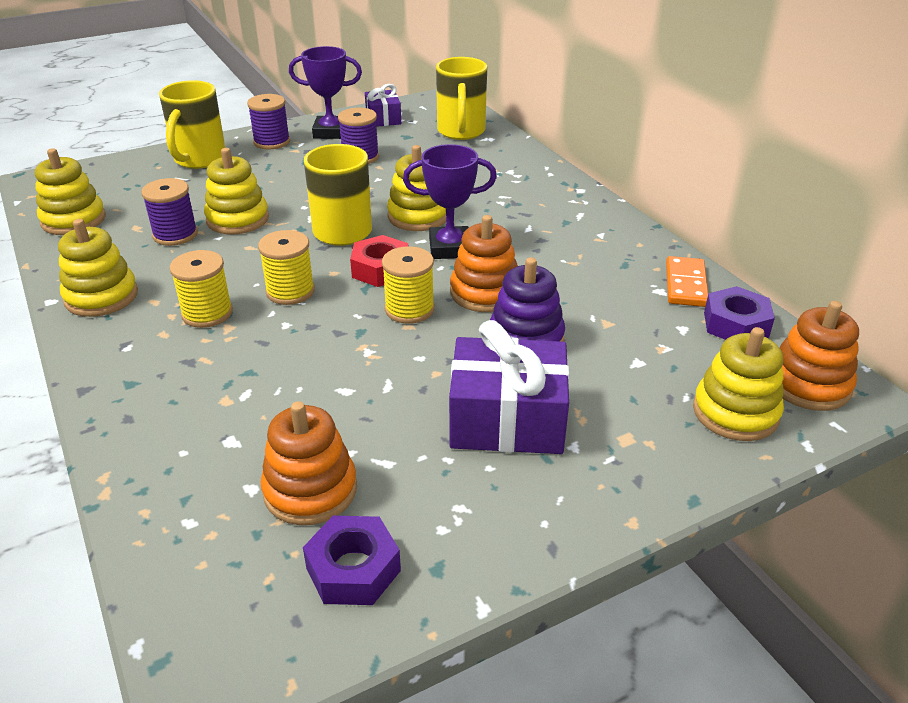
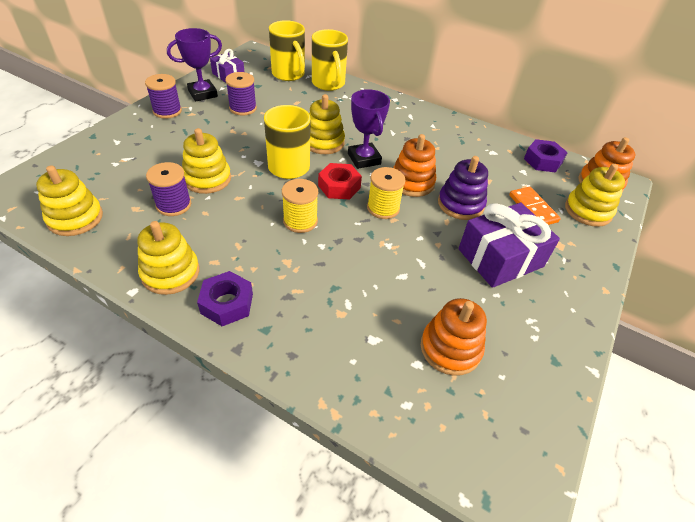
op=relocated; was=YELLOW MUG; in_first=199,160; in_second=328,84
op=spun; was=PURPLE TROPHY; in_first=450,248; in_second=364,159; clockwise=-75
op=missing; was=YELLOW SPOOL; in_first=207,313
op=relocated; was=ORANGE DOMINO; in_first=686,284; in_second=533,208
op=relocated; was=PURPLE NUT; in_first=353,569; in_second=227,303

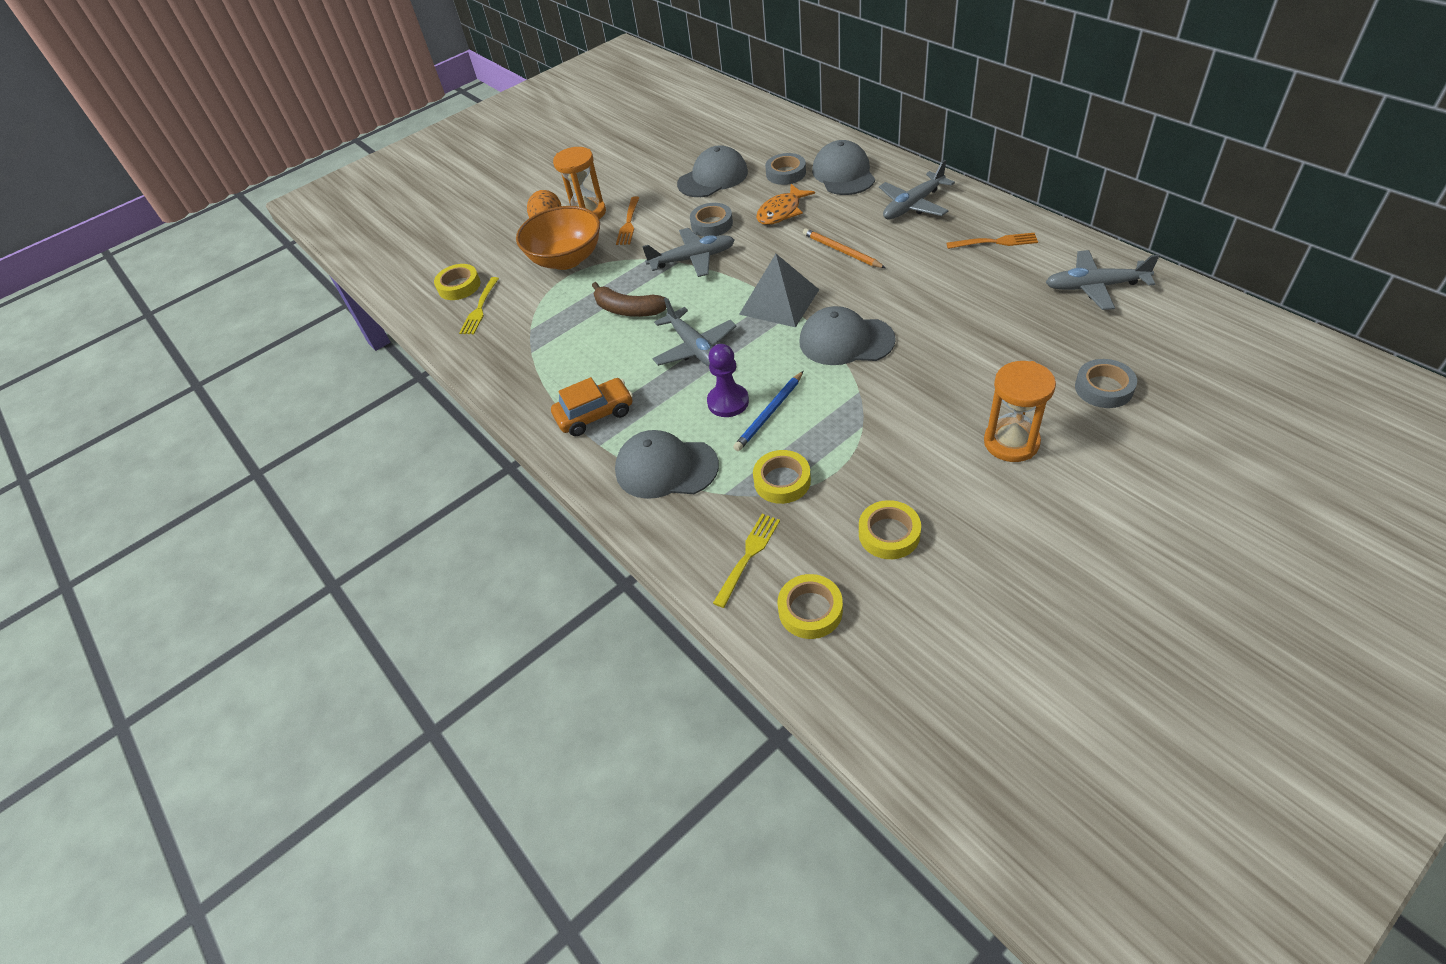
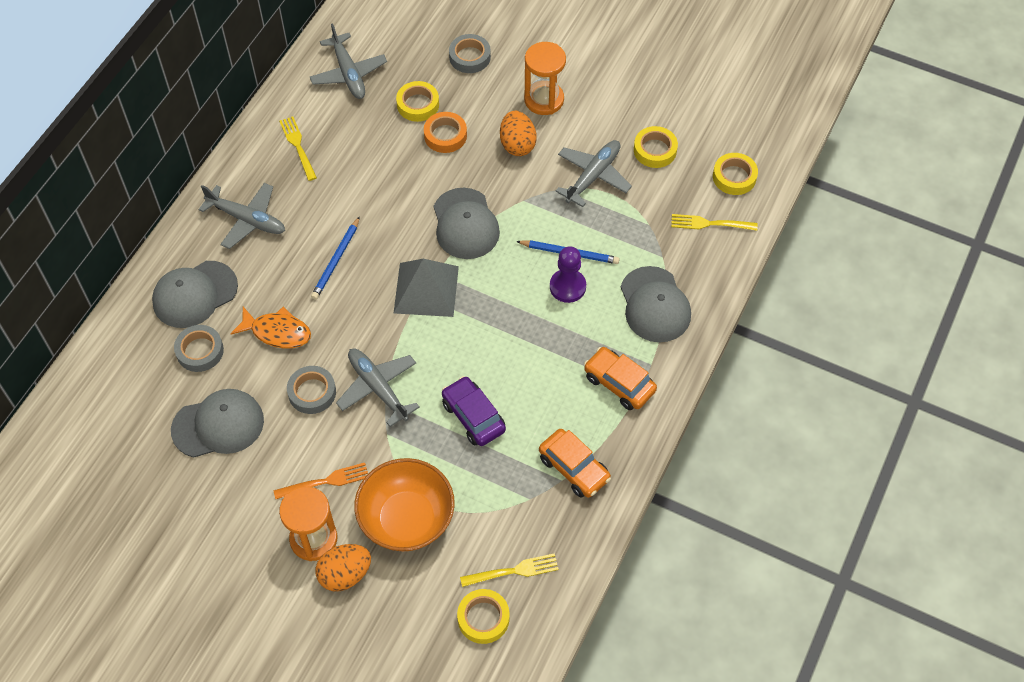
op=spun; was=GREY CAP; in_first=713,178; in_second=218,425; clockwise=135
op=colour; was=ORANGE PENCIL; now=BLUE PENCIL; in_first=841,251; in_second=336,260
op=colour; was=ORANGE FORK; now=YELLOW FORK; in_first=996,242; in_second=298,146
op=exchanged; was=BROWN BANANA; now=PURPLE CAR; in_first=628,309; in_second=473,416
op=relocated; was=GREY PLANE; in_first=695,348; in_second=593,176
op=relocated; was=YELLOW TAPE; in_first=782,481; in_second=418,104
op=appeared; now=ORANGE EGG; in_second=517,144
op=appeared; now=ORANGE TAPE; in_second=445,135
op=appeared; now=ORANGE CAR; in_second=574,468

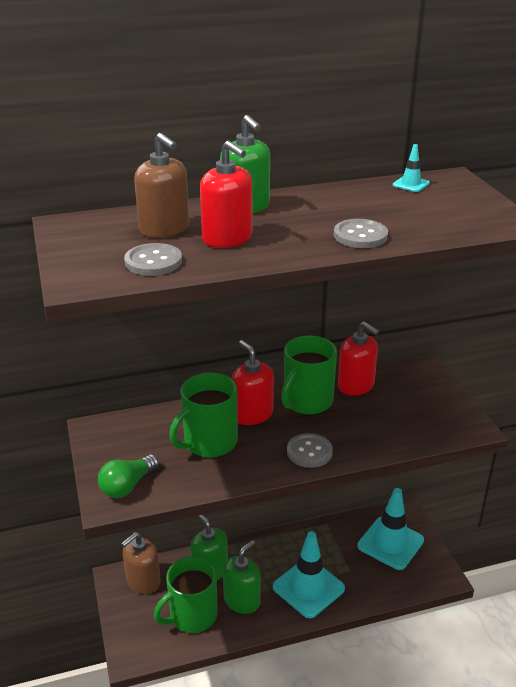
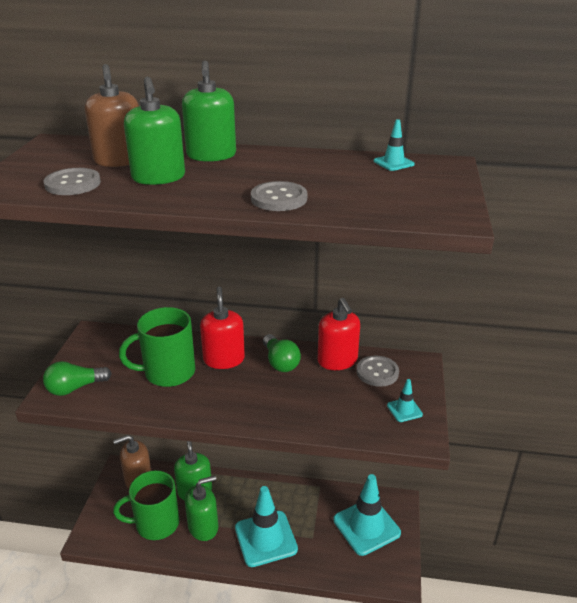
op=colour; was=RED SOAP DISPENSER; now=GREEN SOAP DISPENSER; in_first=227,238; in_second=158,177
op=exchanged; was=GREEN MUG; now=GREEN LIGHT BULB; in_first=307,401; in_second=280,362
op=relocated; was=GREY BUTTON; in_first=309,452; in_second=377,372
op=appeared; now=TURQUOISE TRAFFIC CONE; in_second=404,410

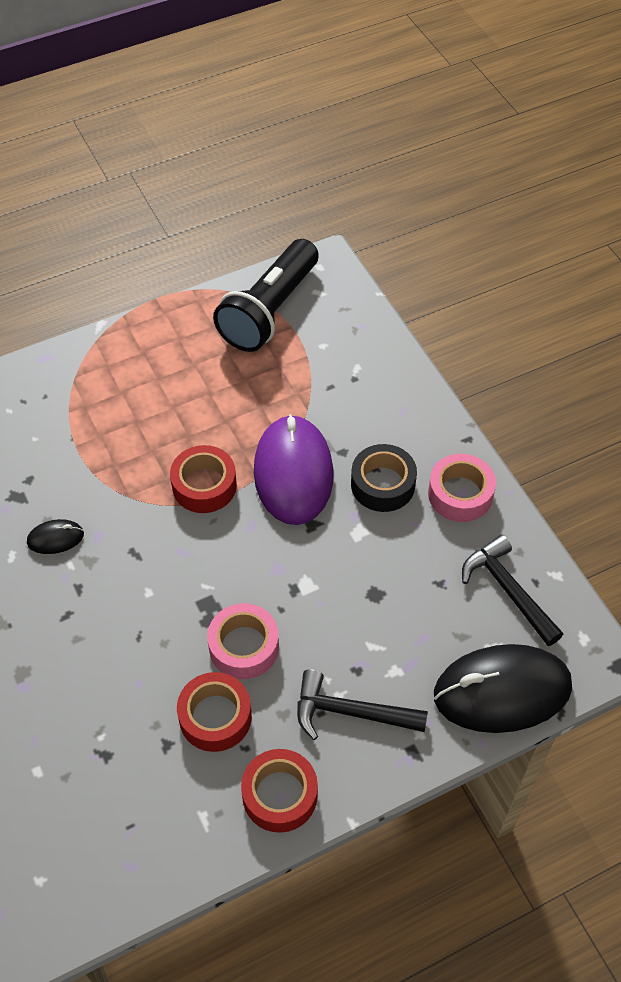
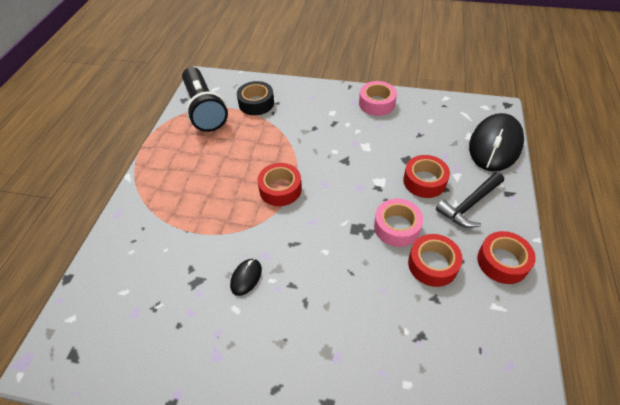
op=missing; was=PURPLE MOUSE; in_first=293,473
op=relocated; was=BLACK TAPE; in_first=383,484; in_second=256,103
op=missing; was=BLACK HAMMER; in_first=508,590
op=appeared; now=RED TAPE; in_second=424,181

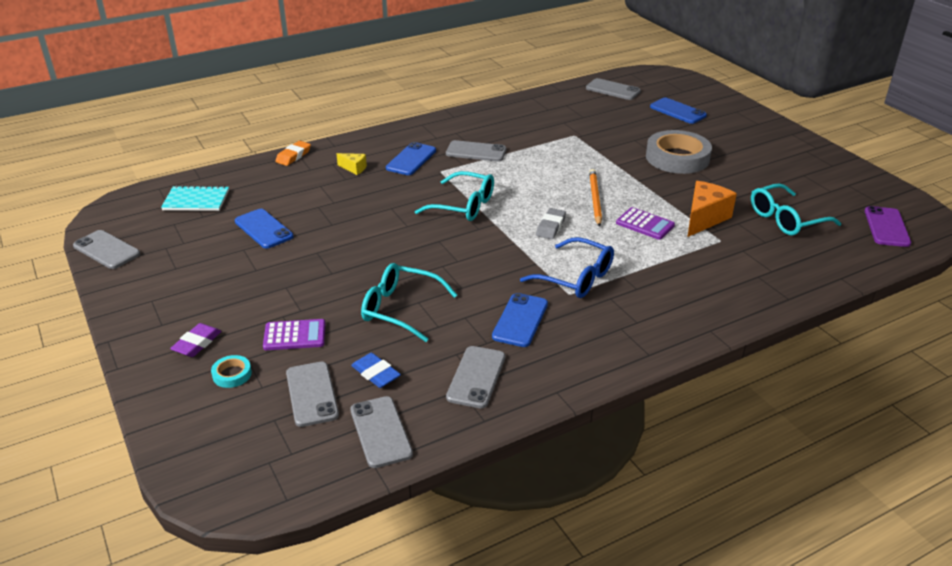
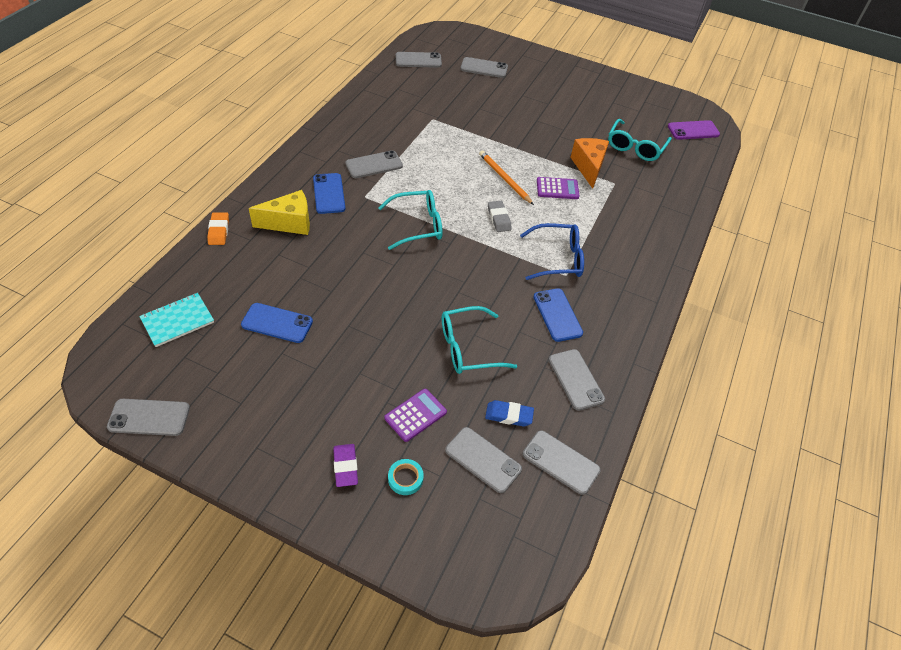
op=colour; was=BLUE PHONE; now=GREY PHONE; in_first=677,111; in_second=484,68
op=missing; was=GREY TAPE; in_first=677,158
op=size; was=YELLOW CHEESE; in_first=354,168; in_second=289,223; ratio=1.94
op=spun; was=PURPLE PHONE; in_first=886,227; in_second=693,130; clockwise=-75

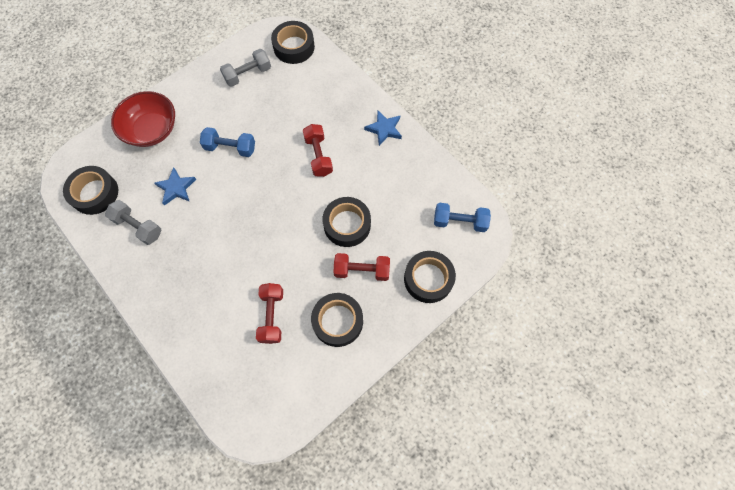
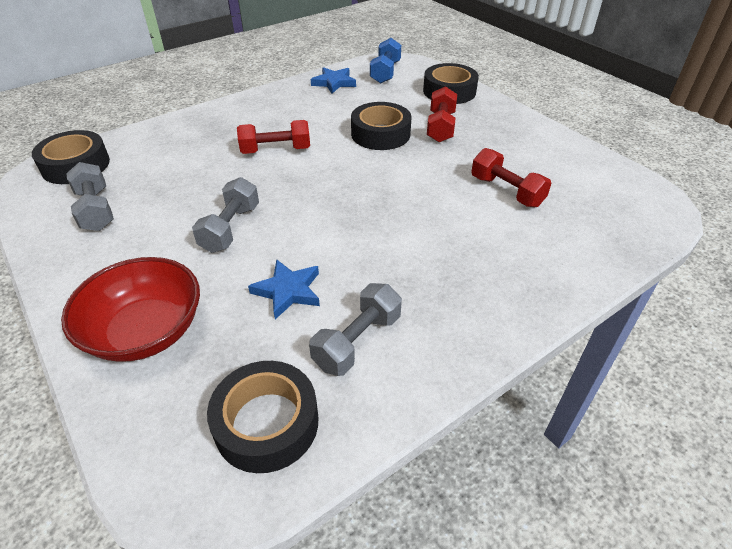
op=relocated; was=BLUE STAR; in_first=384,129; in_second=334,83
op=colour; was=BLUE DUMBBELL; now=GREY DUMBBELL; in_first=230,148; in_second=230,228
op=spun; was=RED DUMBBELL; in_first=272,316; in_second=506,191; clockwise=45
op=missing; was=BLACK TAPE; in_first=338,321

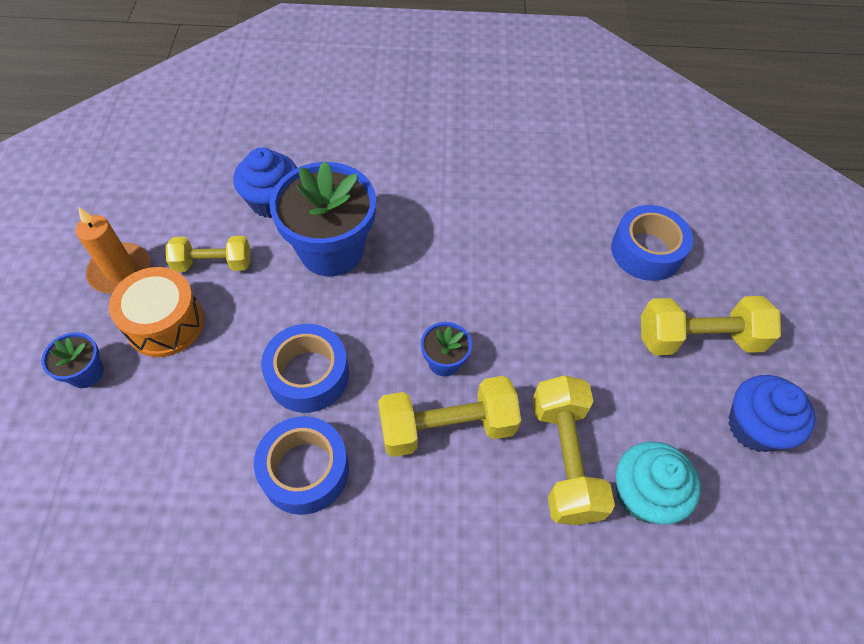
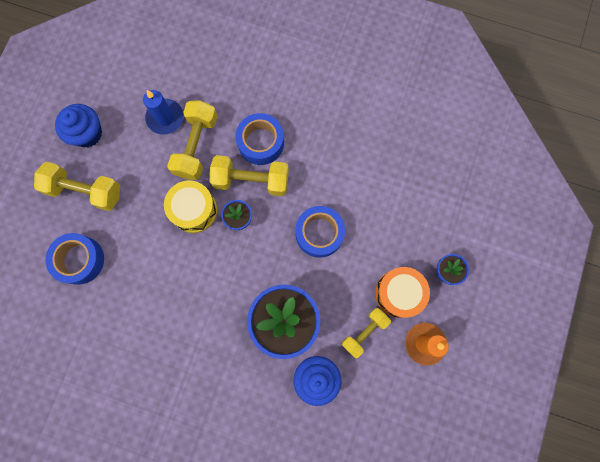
op=spun; was=YELLOW DUMBBELL; in_first=213,264; in_second=364,332; clockwise=-60
op=relocated; was=BLUE TAPE; in_first=305,470; in_second=261,142
op=exchanged; was=TURQUOISE CUPCAKE; now=BLUE CANDLE; in_first=643,494; in_second=165,118
op=appeared; now=YELLOW DRUM; in_second=194,210

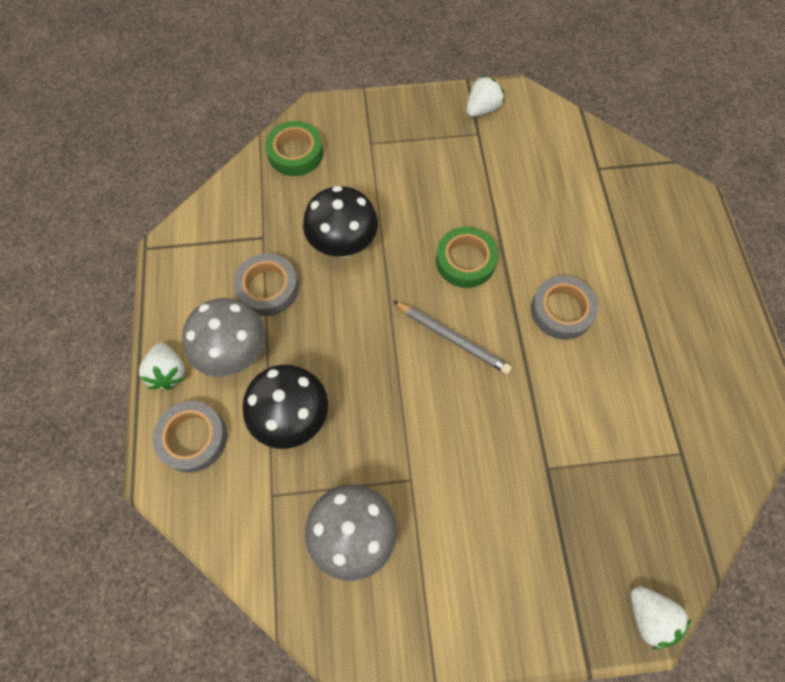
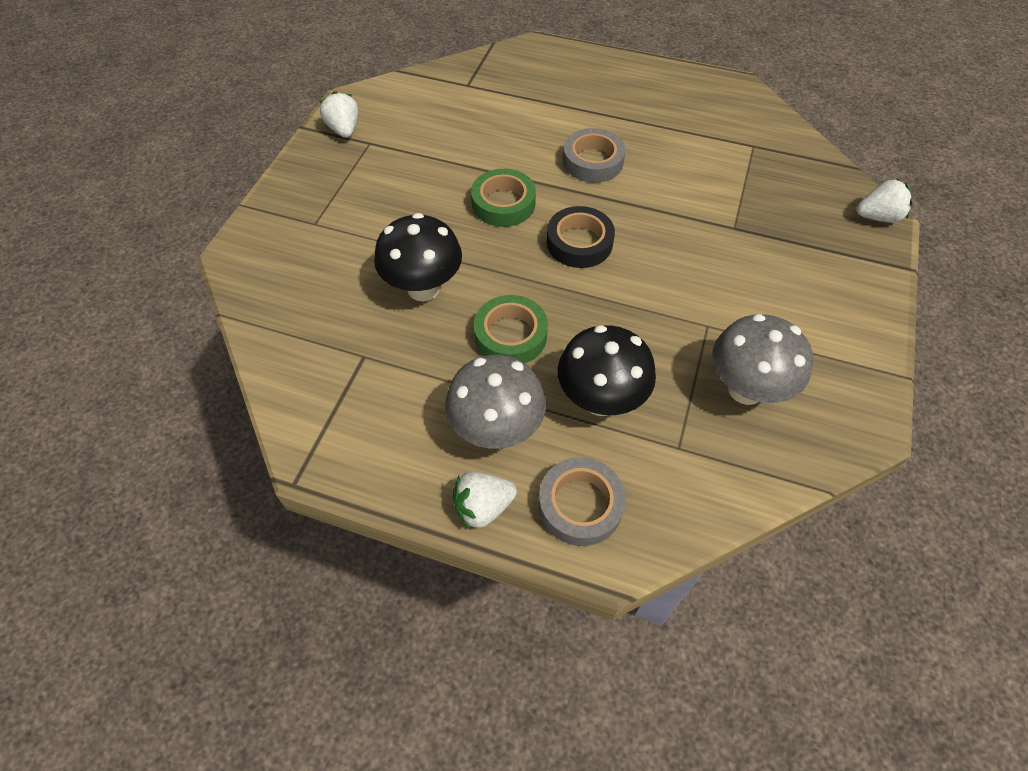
op=relocated; was=GREEN TAPE; in_first=295,153; in_second=510,335
op=missing; was=GREY TAPE; in_first=268,288
op=exchanged; was=GREY PENCIL; now=BLACK TAPE; in_first=452,338; in_second=579,242
op=spun; was=WHITE STRAWBERRY; in_first=168,372; in_second=483,507; clockwise=150

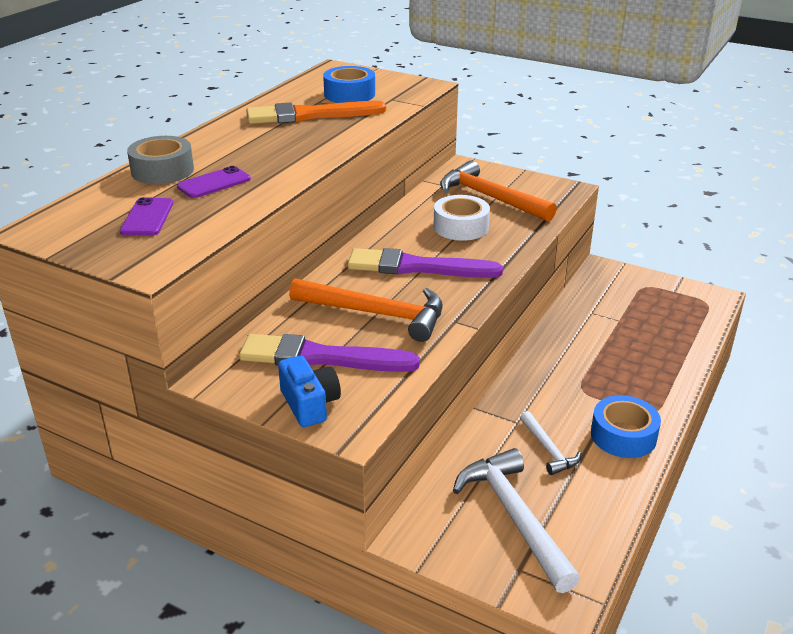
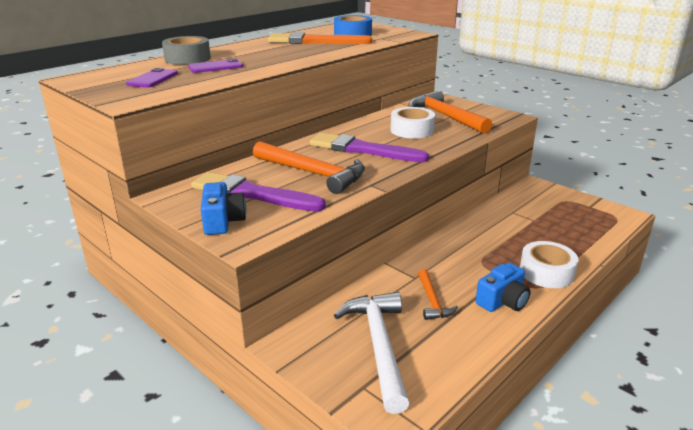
op=exchanged; was=BLUE TAPE; now=BLUE CAMERA; in_first=623,435; in_second=502,301
op=colour; was=WHITE HAMMER; now=ORANGE HAMMER; in_first=549,450; in_second=432,301
op=appeared; now=WHITE TAPE; in_second=546,272

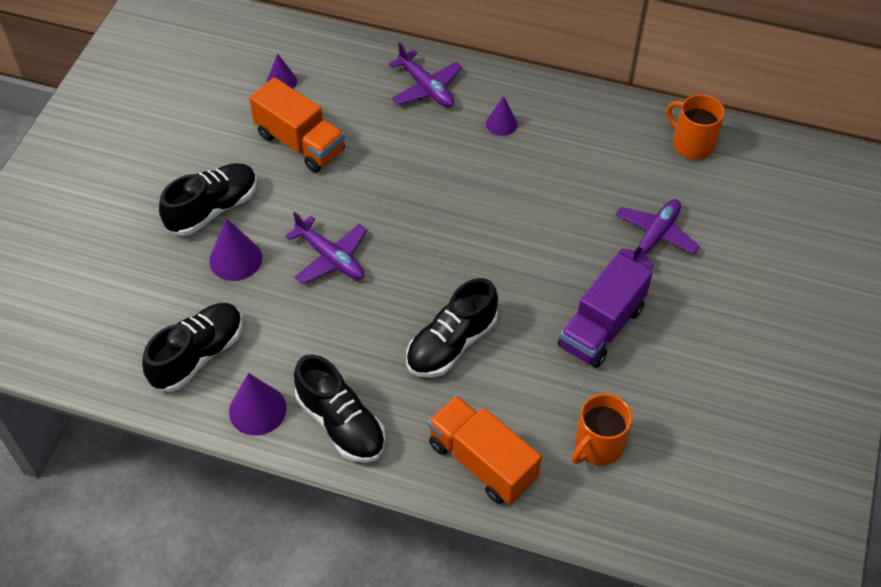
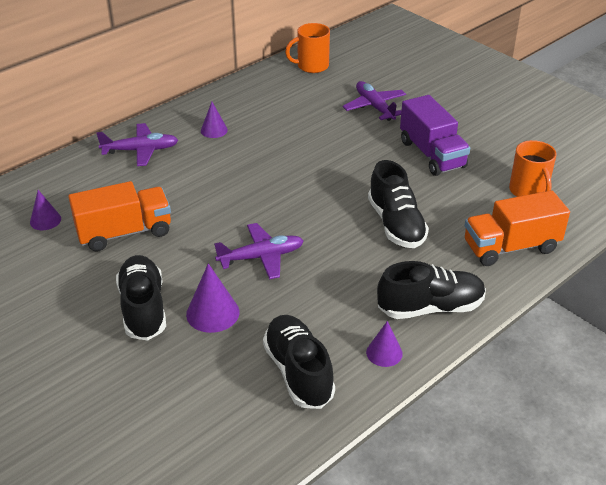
op=size; was=PURPLE CONE; in_first=257,410; in_second=384,353; ratio=0.65

